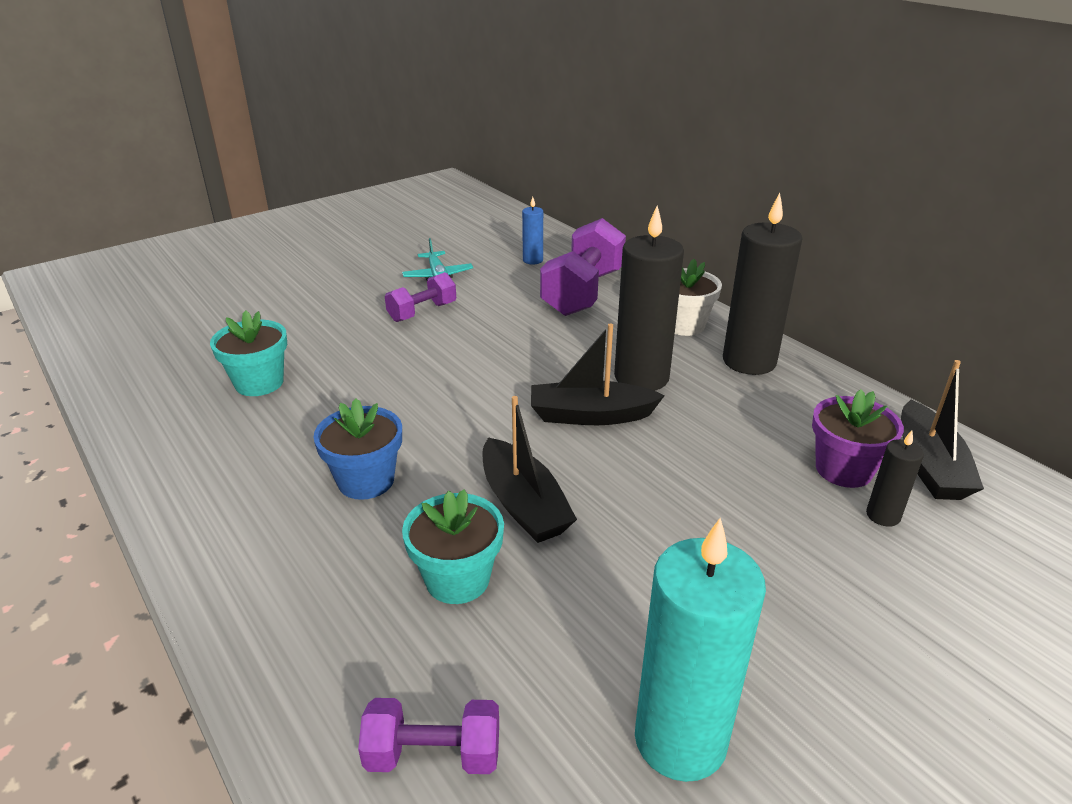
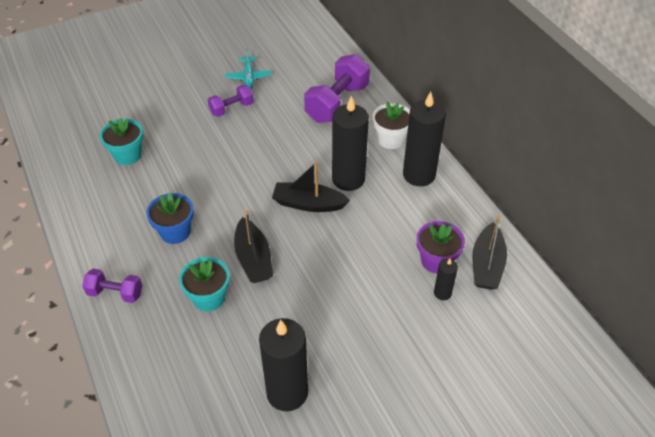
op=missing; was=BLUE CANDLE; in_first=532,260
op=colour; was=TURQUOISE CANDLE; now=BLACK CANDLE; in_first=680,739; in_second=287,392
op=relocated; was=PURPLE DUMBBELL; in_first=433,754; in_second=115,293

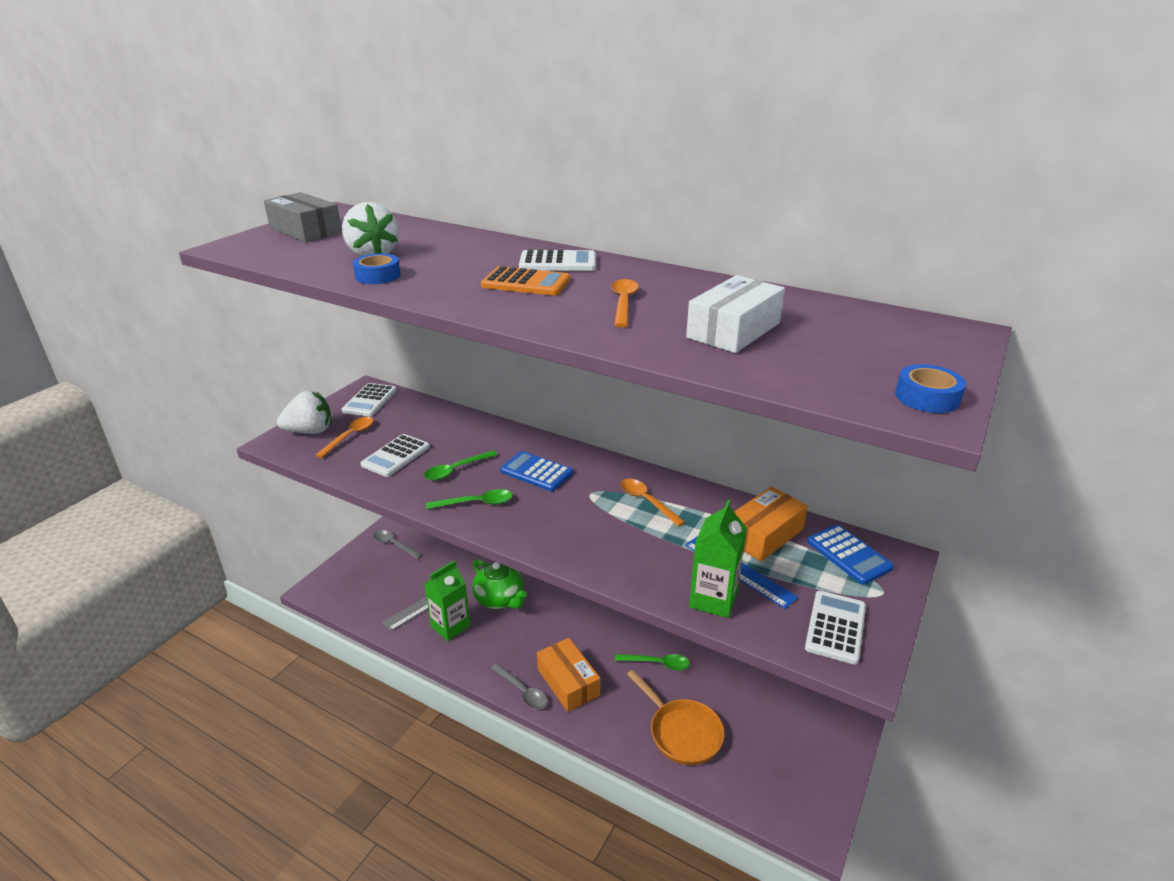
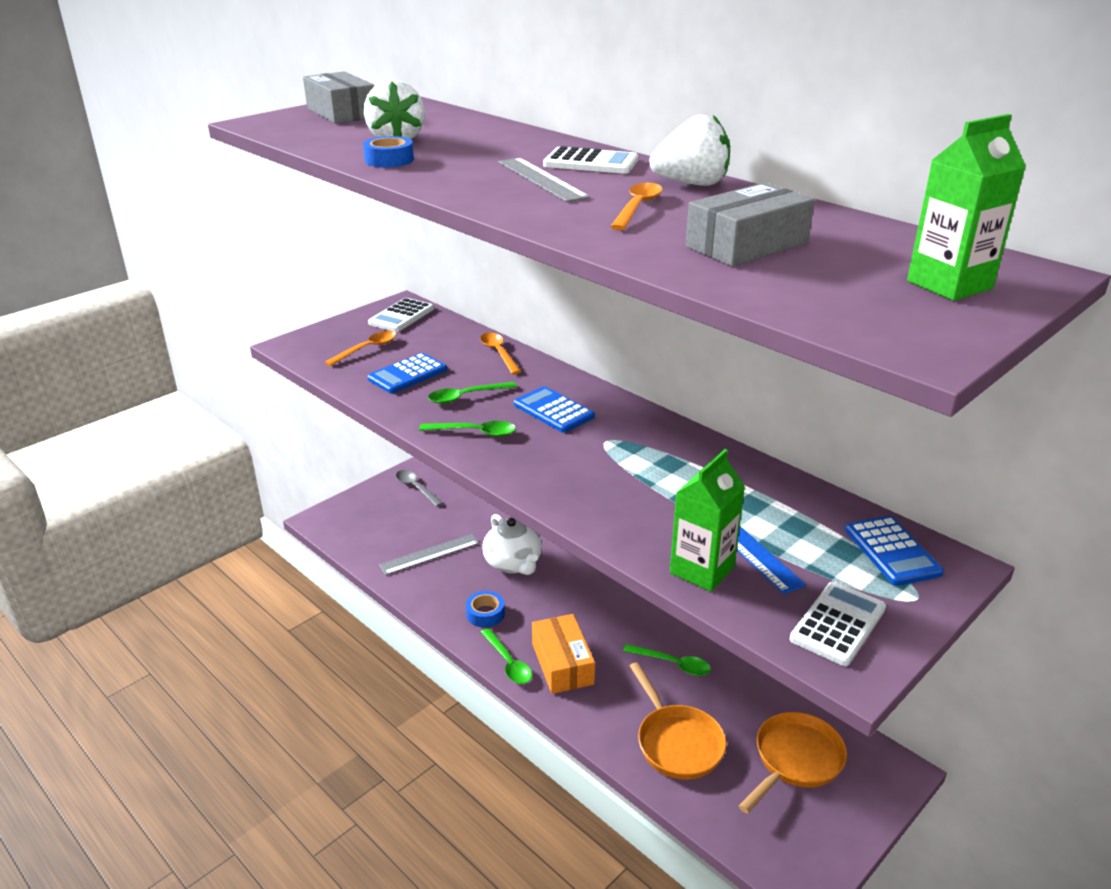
op=exchanged; was=ORANGE CALCULATOR; now=GREY RULER; in_first=526,283; in_second=542,179
op=colour; was=WHITE BOX; now=GREY BOX; in_first=733,330; in_second=747,245
op=relocated; was=BLUE TAPE; in_first=927,397; in_second=485,614
op=relocated; was=WHITE STRAWBERRY; in_first=310,431; in_second=691,184
op=colour; was=WHITE CALCULATOR; now=BLUE CALCULATOR; in_first=396,456; in_second=407,374
op=relocated; was=ORANGE SPOON; in_first=647,501; in_second=499,353
op=missing; was=ORANGE BOX; in_first=764,535
op=colour; was=GREEN TEAPOT; now=WHITE TEAPOT; in_first=500,599; in_second=513,563
op=relocated; was=GREEN CARTON; in_first=450,626; in_second=949,285
op=colour; was=GREY SPOON; now=GREEN SPOON; in_first=522,691; in_second=508,663
op=appeared; now=ORANGE PAN; in_second=795,760

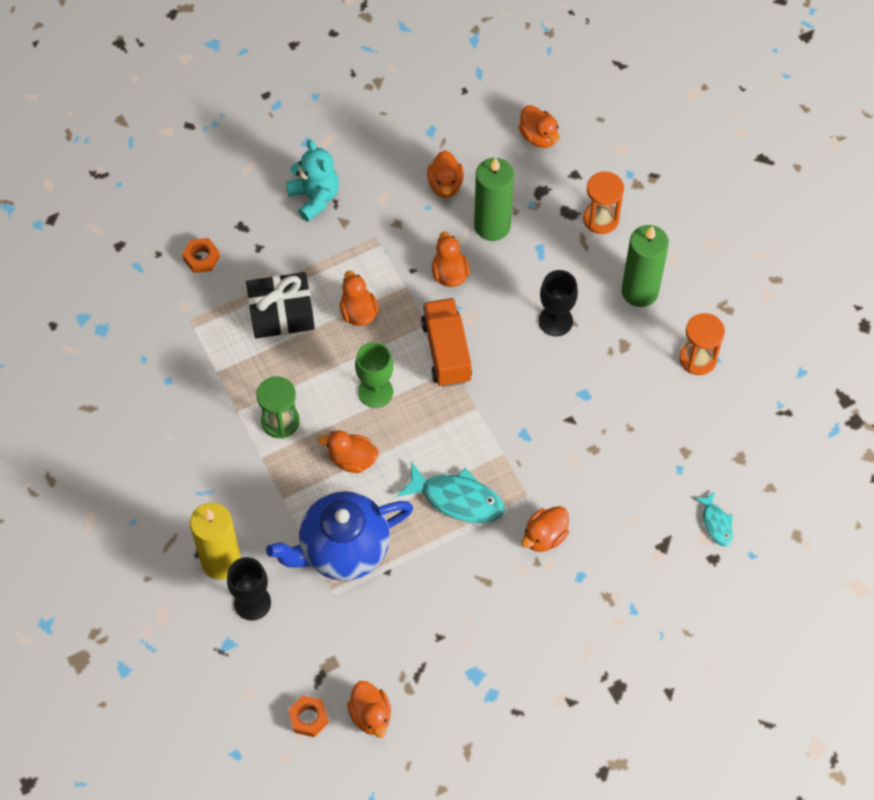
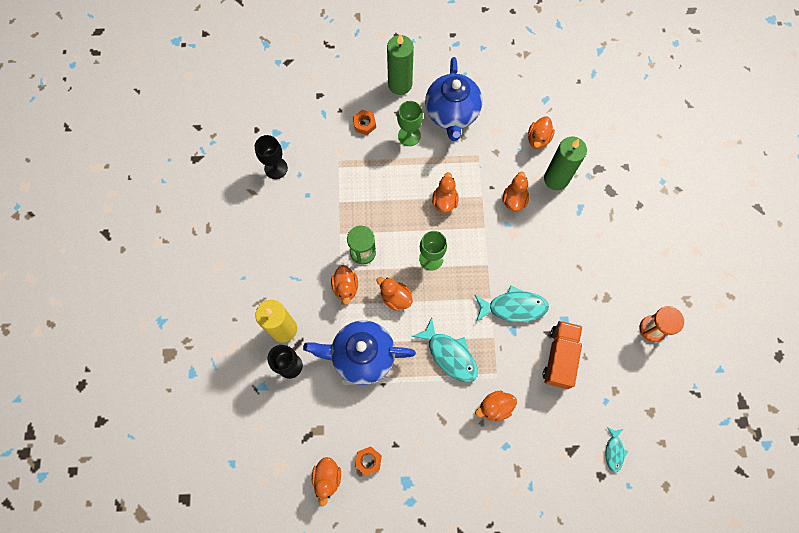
op=relocated; was=ORANGE DUCK; in_first=538,137; in_second=345,287
op=exchanged; was=TURQUOISE TEDDY BEAR; now=BLUE TEAPOT; in_first=314,198; in_second=452,113
op=missing; was=ORANGE HOURGLASS; in_first=601,219
op=relocated; was=GREEN CANDLE; in_first=639,291; in_second=400,84
op=relocated; was=BLACK GOBLET; in_first=555,321; in_second=276,168
op=missing; was=BLACK GIFT; in_first=281,313
op=relocated; was=ORANGE TRUCK; in_first=446,351; in_second=559,357
op=relocated; was=ORANGE NUT; in_first=308,718; in_second=368,461
op=appeared; now=GREEN GOBLET; in_second=409,135
op=appeared; now=TURQUOISE FISH; in_second=513,307

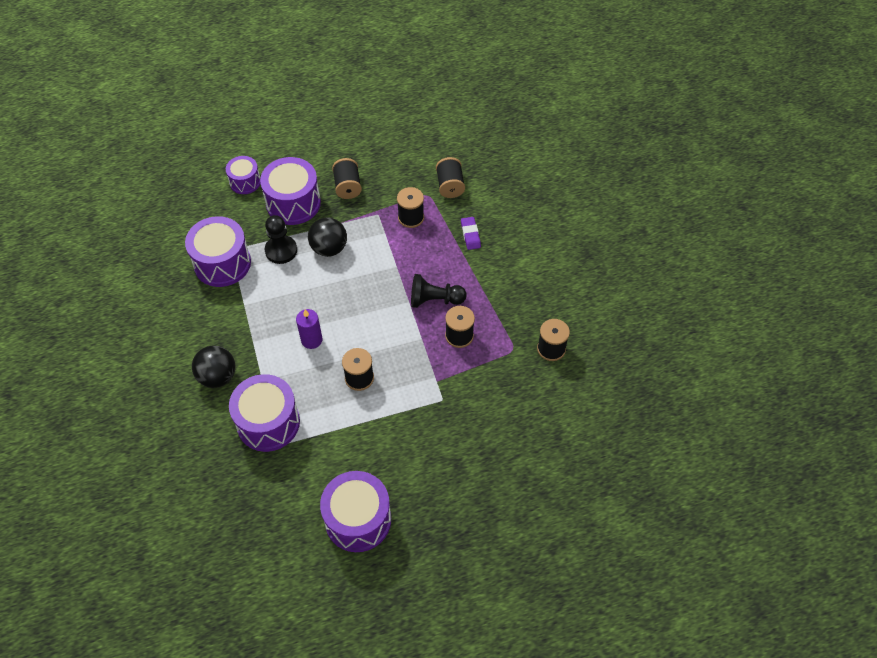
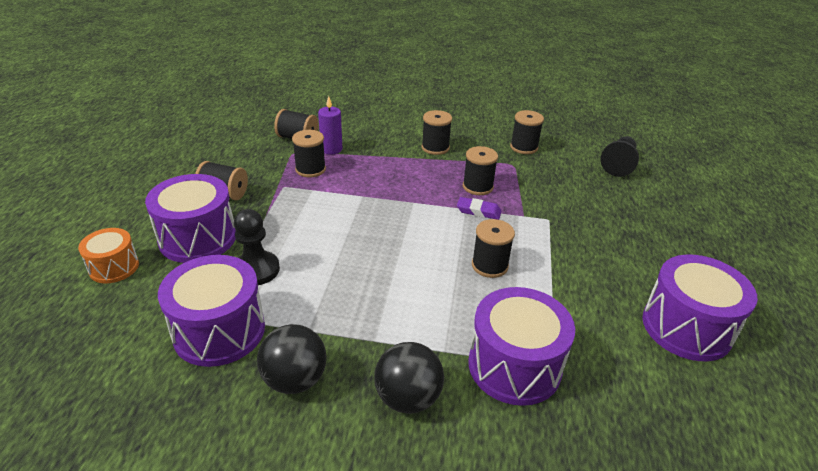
op=colour; was=PURPLE DRUM; now=ORANGE DRUM; in_first=245,182; in_second=114,267
op=relocated; was=BLACK BALL; in_first=329,248; in_second=295,380
op=relocated; was=PURPLE ERASER; in_first=470,235; in_second=478,211
op=relocated; was=BLACK PAWN; in_first=434,300; in_second=618,165
op=relocated; was=PURPLE CANDLE; in_first=311,340; in_second=331,149
op=appeared; now=BLACK SPOOL; in_second=435,148

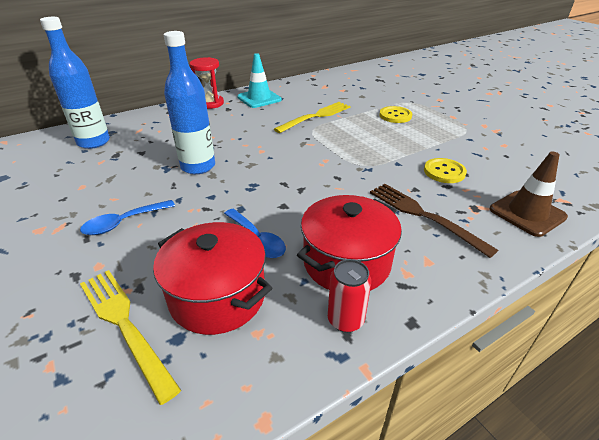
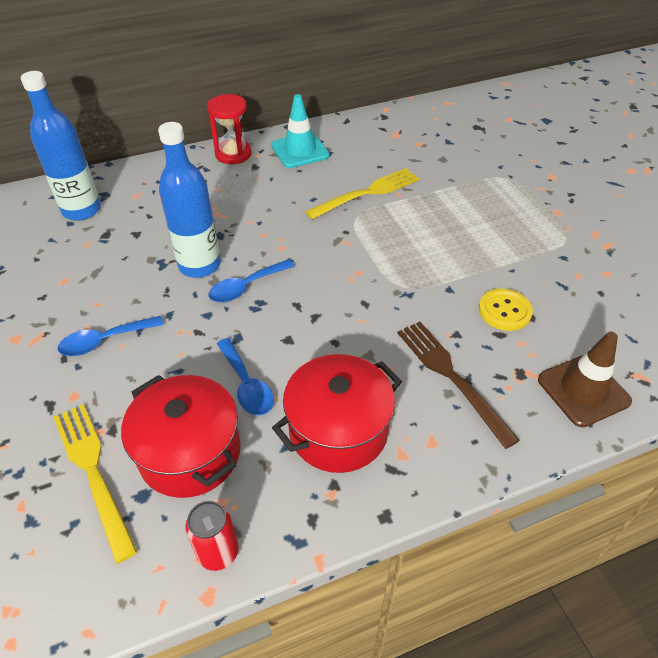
op=missing; was=YELLOW BUTTON; in_first=395,116
op=relocated; was=RED CAN; in_first=345,320; in_second=218,552
op=appeared; now=BLUE SPOON; in_second=246,287

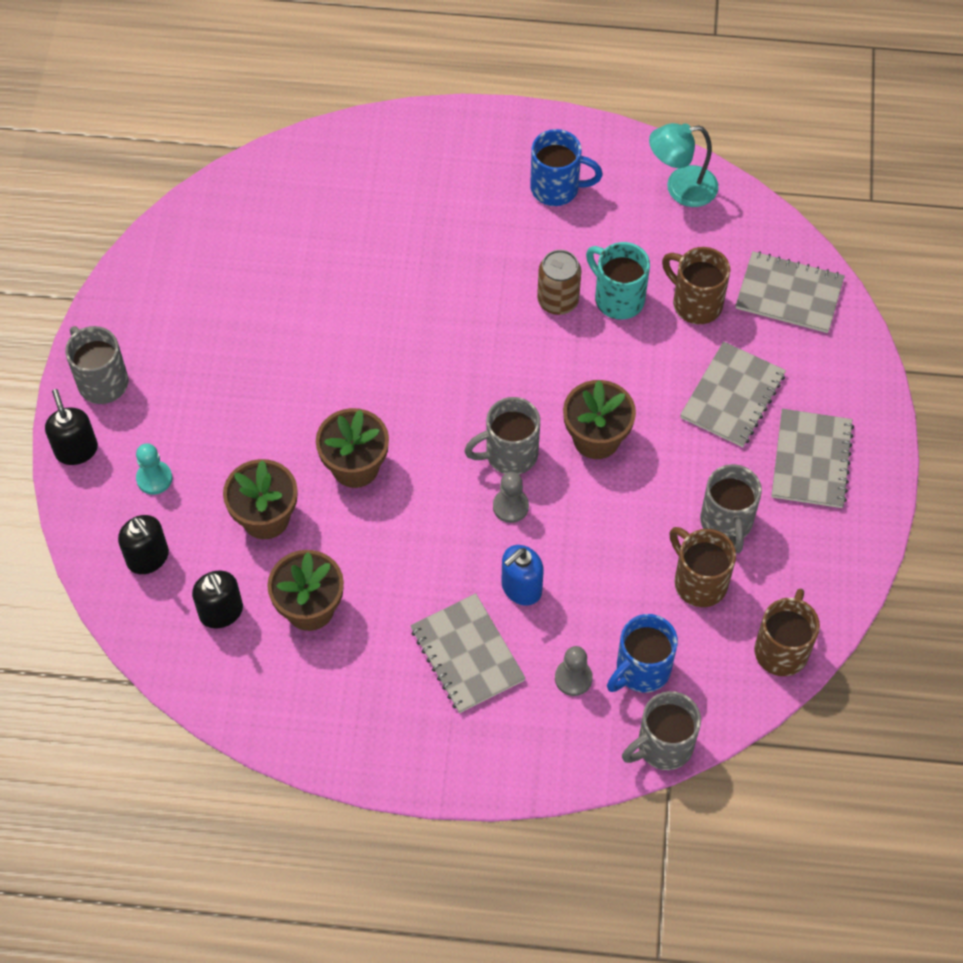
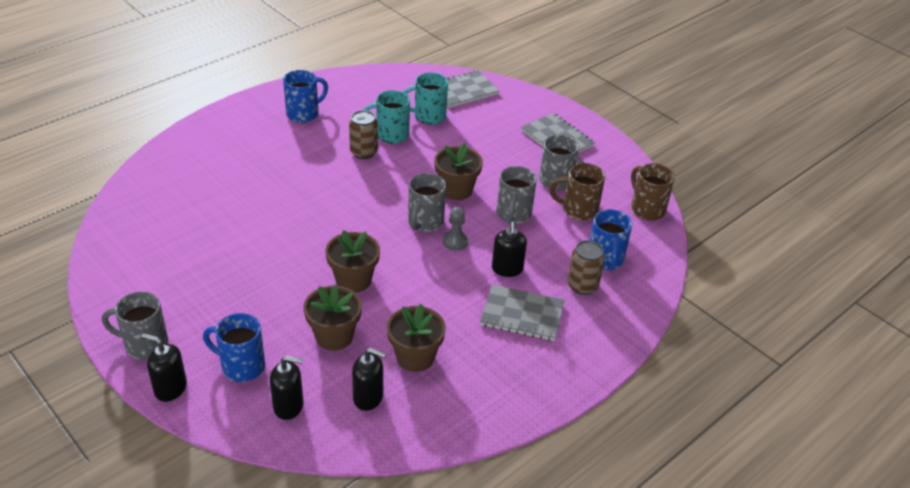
op=missing; was=TURQUOISE LAMP; in_first=681,188
op=colour; was=BROWN MUG; now=TURQUOISE MUG; in_first=695,303; in_second=428,116
op=missing; was=GREY NOTEBOOK; in_first=732,396
op=exchanged; was=TURQUOISE PAWN; now=BLUE MUG; in_first=154,478; in_second=241,366
op=colour; was=BLUE SOAP DISPENSER; now=BLACK SOAP DISPENSER; in_first=521,588; in_second=507,269
op=exchanged; was=GREY PAWN; now=BROWN CAN; in_first=573,678; in_second=582,285
op=relocated; was=GREY MUG; in_first=663,746; in_second=513,215

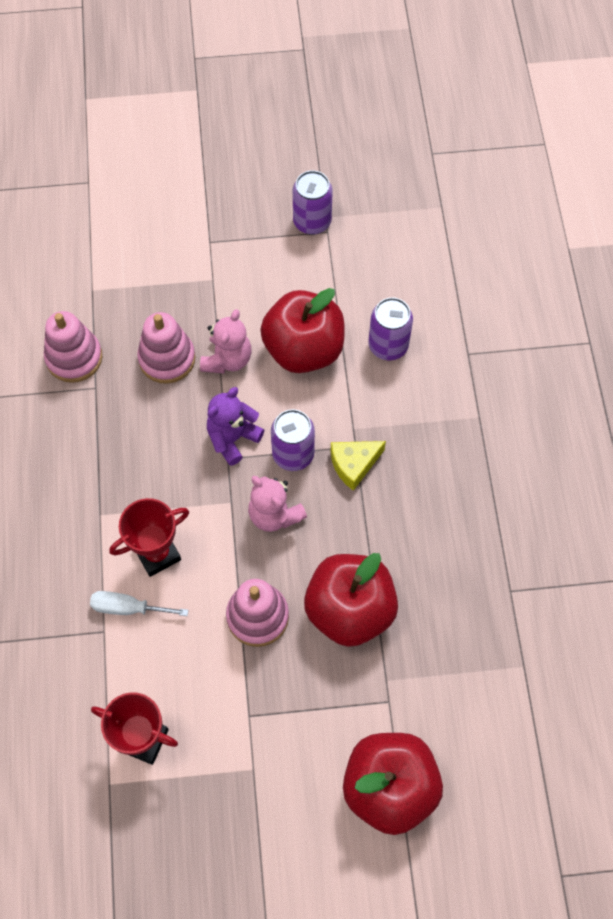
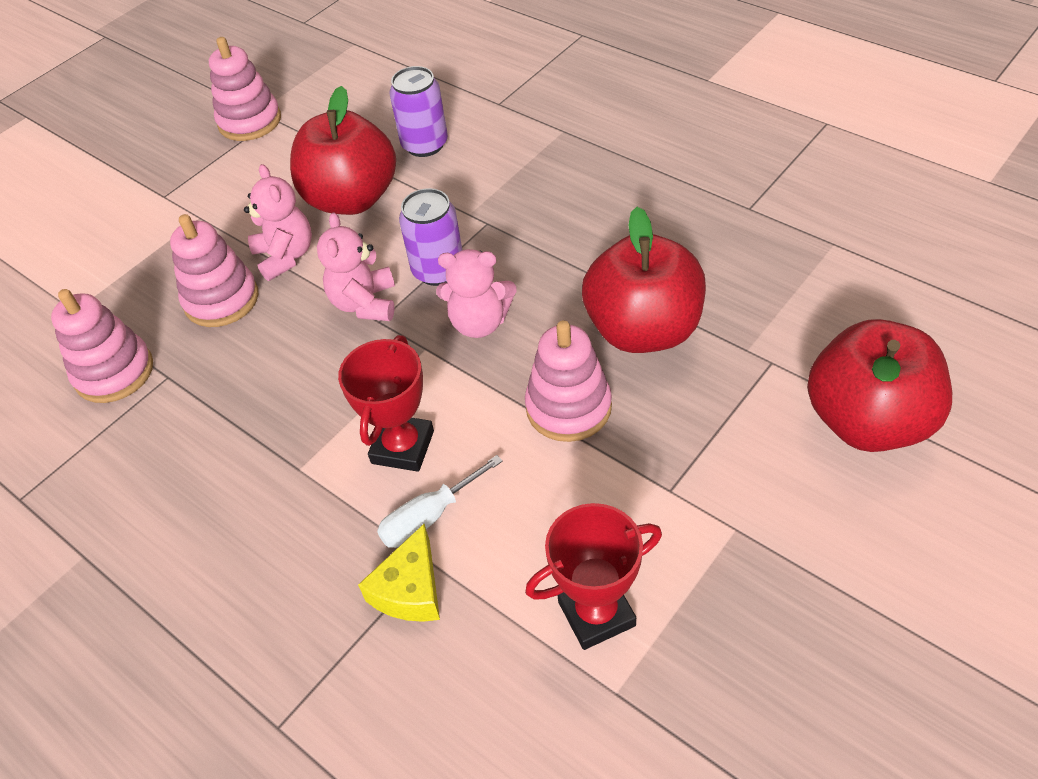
op=exchanged; was=PURPLE CAN; now=PINK STACKING TOY; in_first=312,222; in_second=250,121
op=colour; was=PURPLE TEDDY BEAR; now=PINK TEDDY BEAR; in_first=233,438; in_second=365,303
op=relocated; was=YELLOW CHEESE; in_first=353,464; in_second=410,590

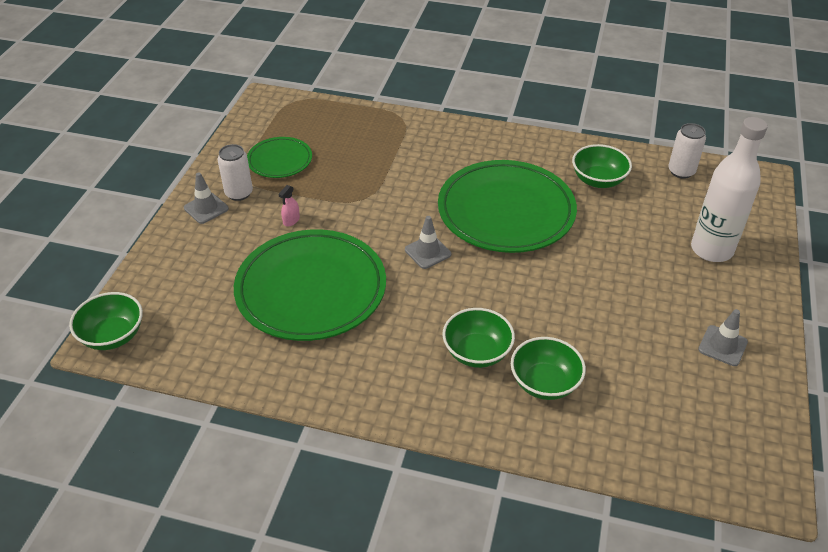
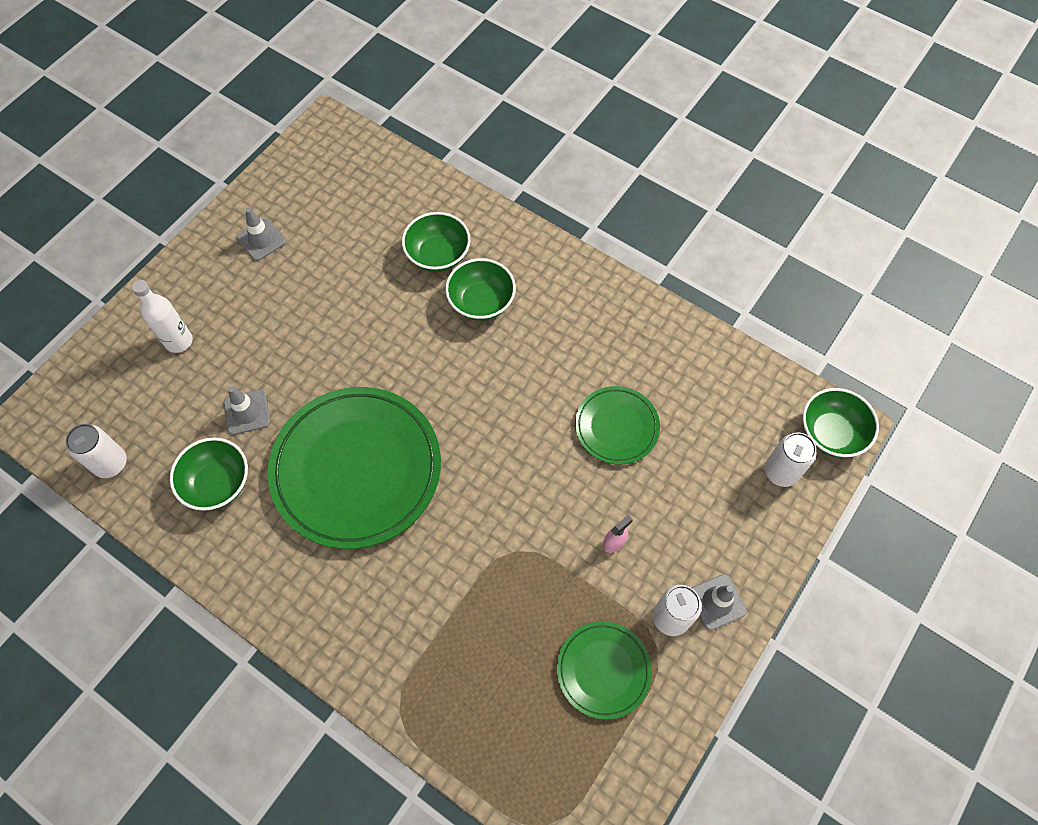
op=size; was=WHITE BOTTLE; in_first=711,250; in_second=179,341; ratio=0.61
op=relocated; was=GREY TRAFFIC CONE; in_first=427,252; in_second=247,412
op=size; was=GREEN PLATE; in_first=311,289; in_second=616,427; ratio=0.51
op=appeared; now=WHITE CAN; in_second=781,472

